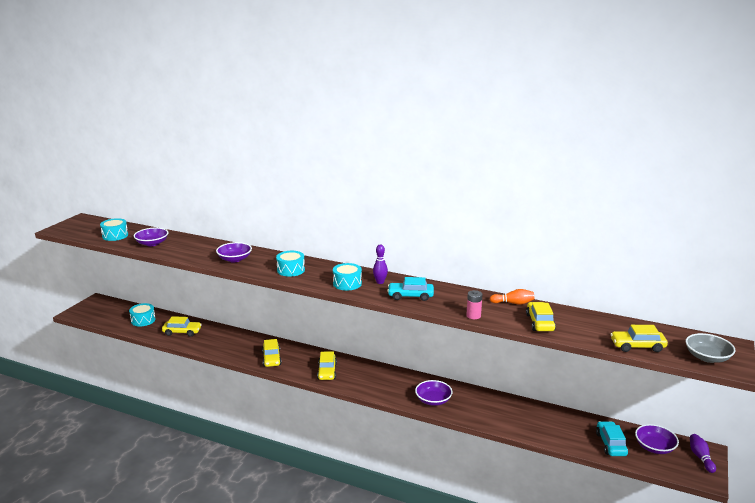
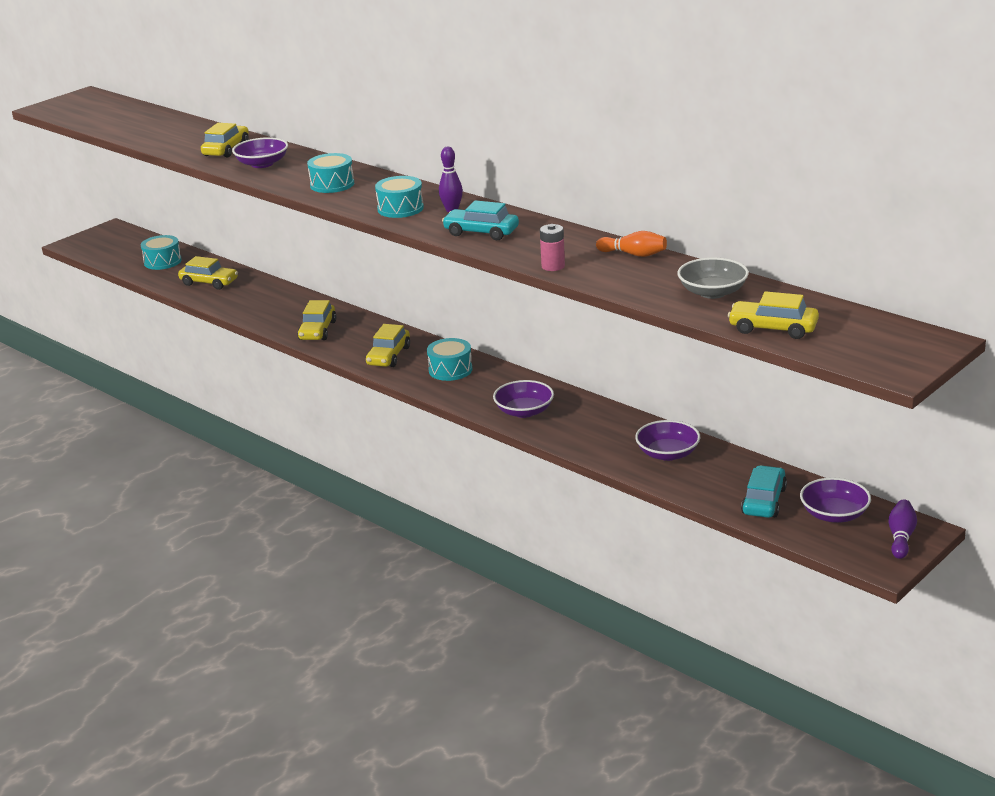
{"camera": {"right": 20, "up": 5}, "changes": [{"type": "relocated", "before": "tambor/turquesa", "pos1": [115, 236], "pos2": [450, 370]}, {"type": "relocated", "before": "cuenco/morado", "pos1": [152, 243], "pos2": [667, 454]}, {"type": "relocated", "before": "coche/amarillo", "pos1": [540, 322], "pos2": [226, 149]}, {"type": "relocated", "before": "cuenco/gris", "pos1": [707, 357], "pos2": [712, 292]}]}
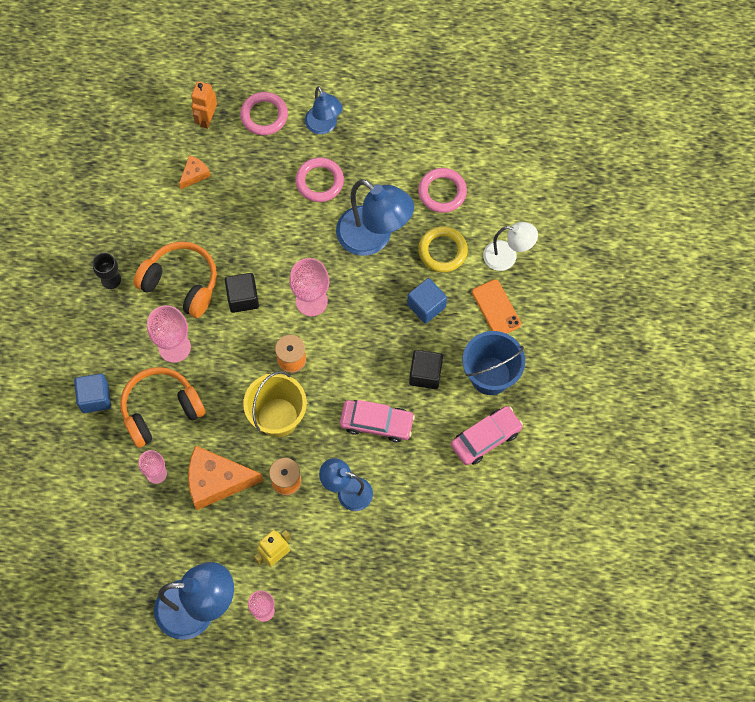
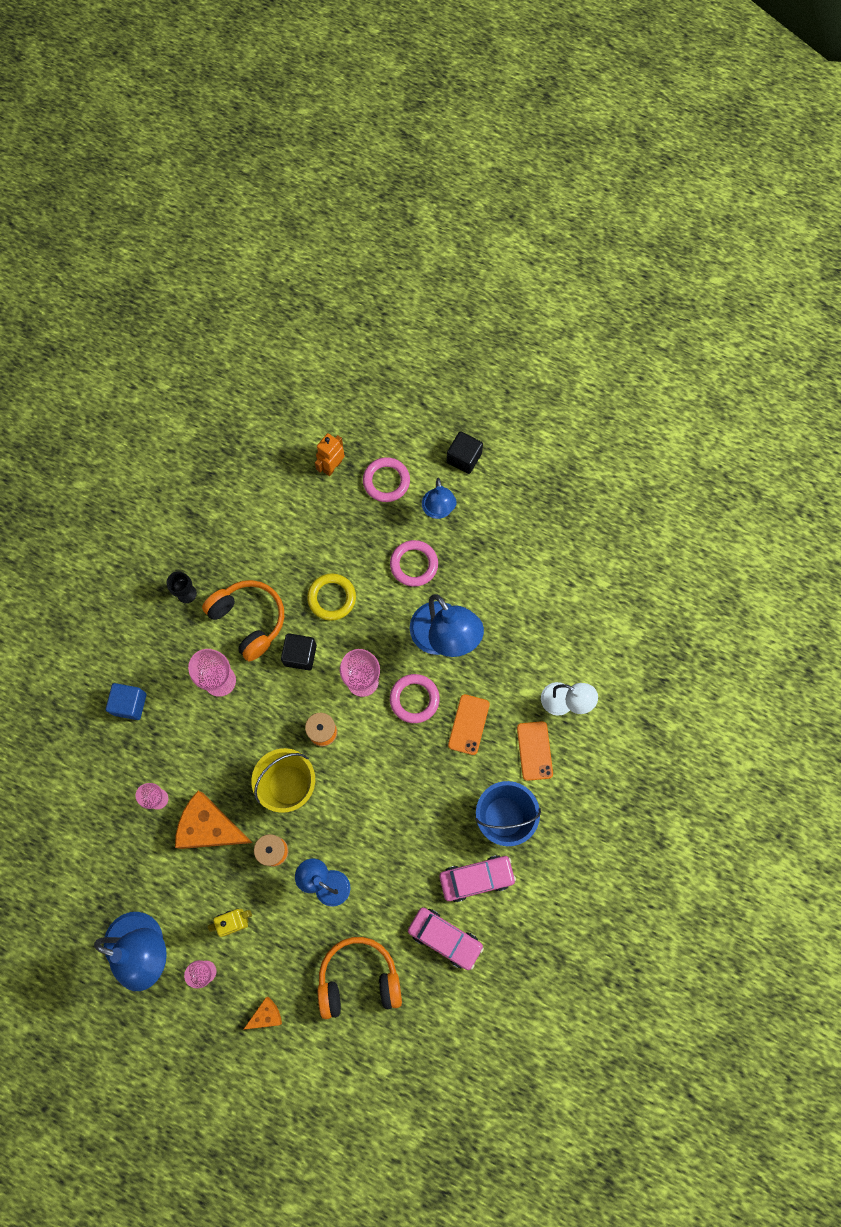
{"camera": {"right": 20, "up": 5}, "changes": [{"type": "relocated", "before": "queso/naranja", "pos1": [194, 174], "pos2": [266, 1015]}, {"type": "relocated", "before": "anillo/rosa", "pos1": [442, 192], "pos2": [414, 699]}, {"type": "relocated", "before": "anillo/amarillo", "pos1": [442, 251], "pos2": [332, 598]}, {"type": "exchanged", "before": "cubo/azul", "after": "móvil/naranja", "pos1": [426, 306], "pos2": [468, 724]}, {"type": "relocated", "before": "cubo/negro", "pos1": [425, 374], "pos2": [464, 458]}, {"type": "relocated", "before": "auriculares/naranja", "pos1": [161, 410], "pos2": [359, 979]}, {"type": "relocated", "before": "coche/rosa", "pos1": [376, 423], "pos2": [445, 938]}]}
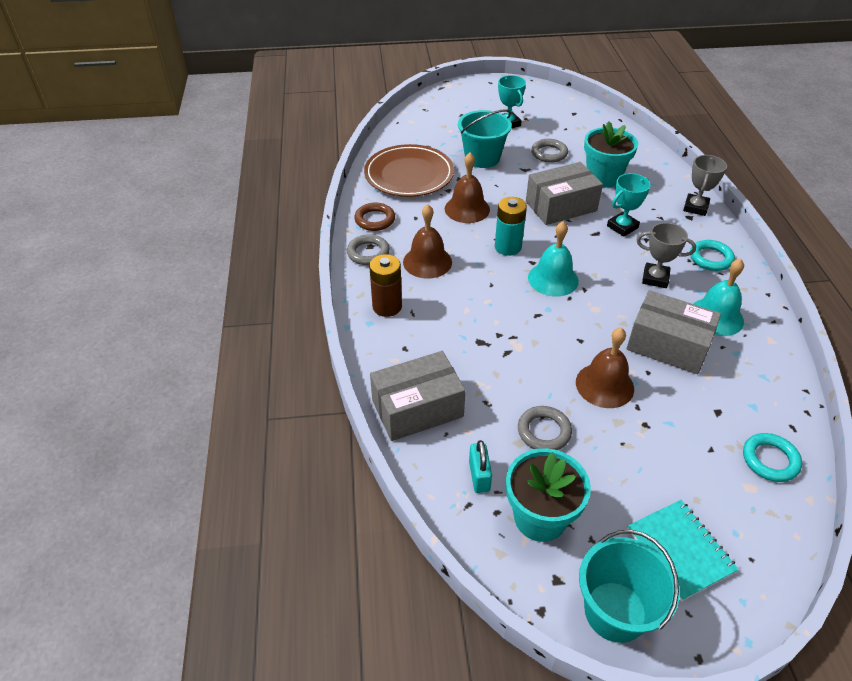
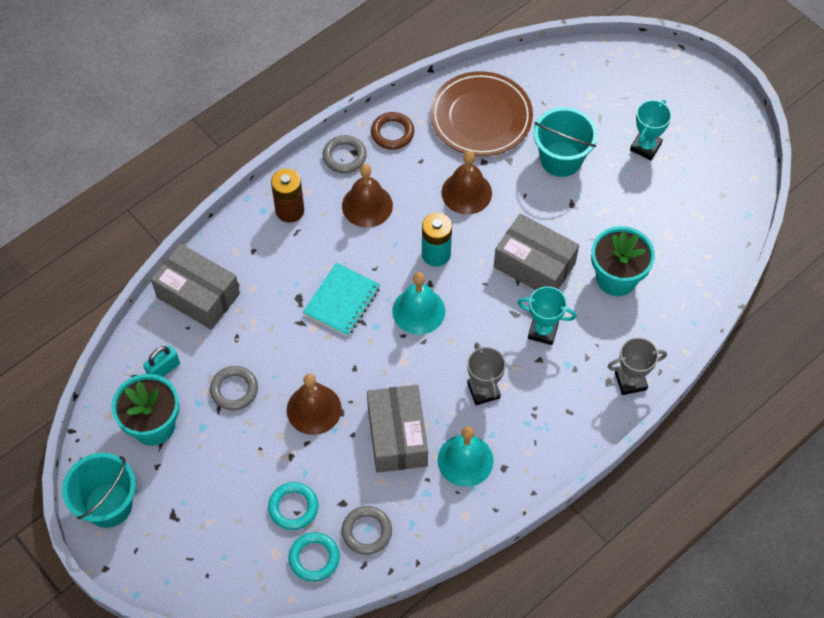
{"camera": {"right": 55, "up": 15}, "changes": [{"type": "relocated", "before": "anillo/gris", "pos1": [549, 153], "pos2": [366, 532]}, {"type": "relocated", "before": "anillo/turquesa", "pos1": [710, 258], "pos2": [293, 507]}, {"type": "relocated", "before": "cuaderno/turquesa", "pos1": [680, 550], "pos2": [342, 301]}]}
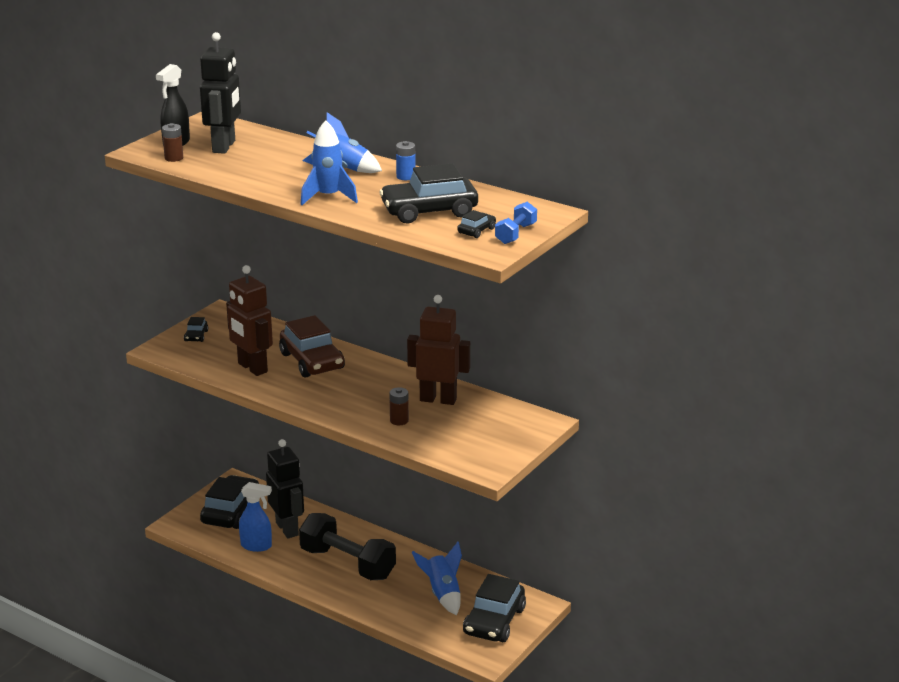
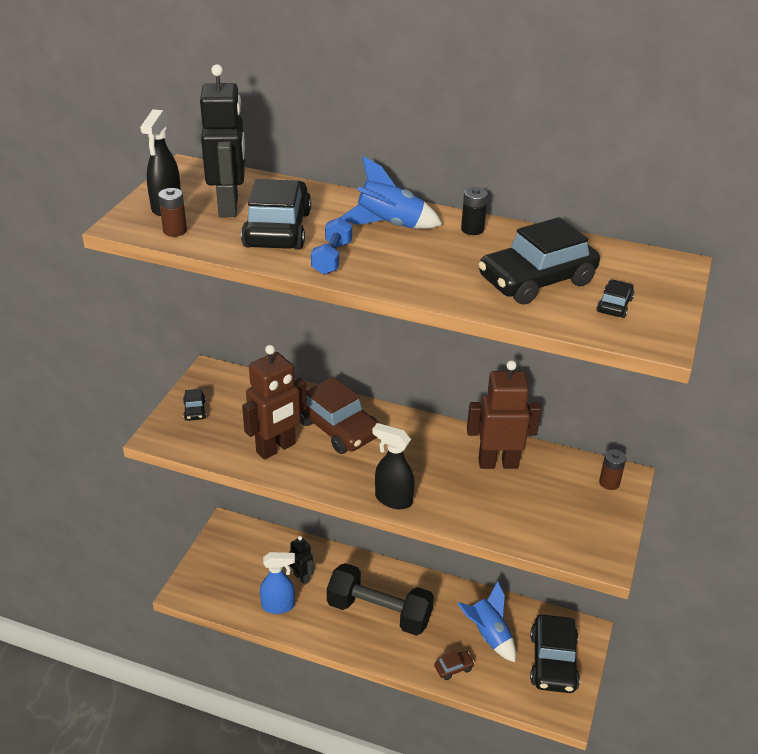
{"camera": {"right": -15, "up": 10}, "changes": [{"type": "missing", "before": "cohete/azul", "pos1": [328, 197]}, {"type": "colour", "before": "pila/azul", "after": "pila/negro", "pos1": [406, 176], "pos2": [472, 229]}, {"type": "relocated", "before": "mancuerna/azul", "pos1": [515, 234], "pos2": [332, 258]}, {"type": "spun", "before": "robot/marrón", "pos1": [252, 368], "pos2": [276, 448], "turn": -75}, {"type": "relocated", "before": "pila/marrón", "pos1": [399, 420], "pos2": [609, 483]}, {"type": "size", "before": "robot/negro", "pos1": [287, 529], "pos2": [302, 577], "scale": 0.56}, {"type": "relocated", "before": "coche/negro", "pos1": [231, 512], "pos2": [277, 229]}, {"type": "appeared", "after": "pulverizador/negro", "pos2": [393, 499]}, {"type": "appeared", "after": "coche/marrón", "pos2": [453, 668]}]}
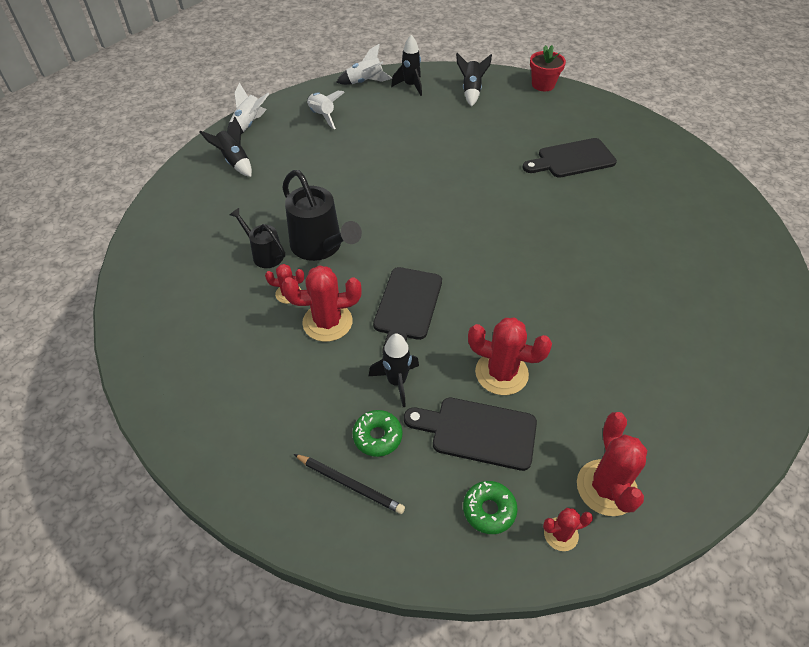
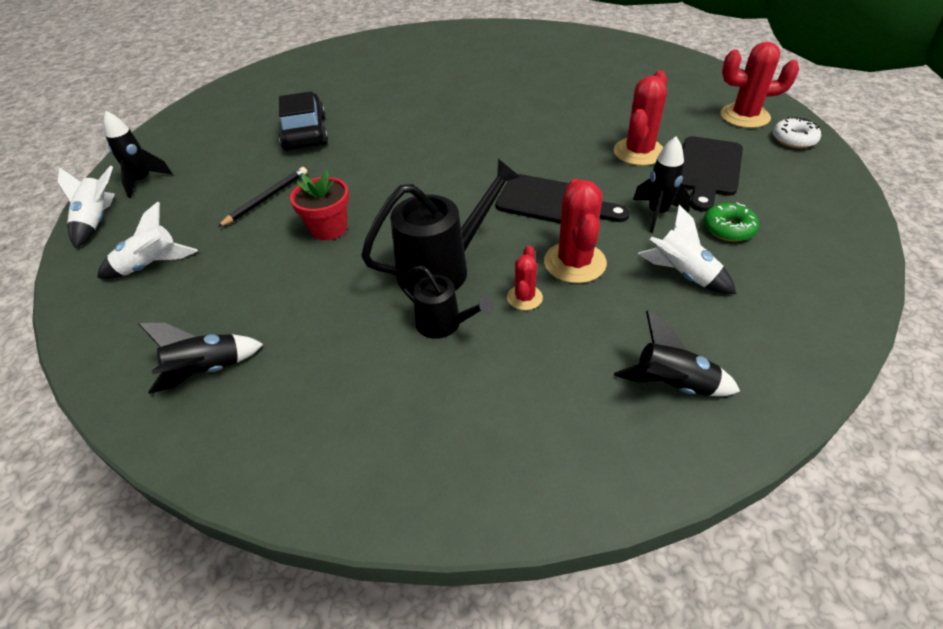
{"camera": {"right": -80, "up": -5}, "changes": [{"type": "relocated", "before": "maceta/rojo", "pos1": [543, 85], "pos2": [329, 228]}, {"type": "relocated", "before": "cohete/negro", "pos1": [471, 91], "pos2": [672, 385]}, {"type": "relocated", "before": "cohete/blanco", "pos1": [248, 125], "pos2": [682, 275]}, {"type": "missing", "before": "tabla de cortar/negro", "pos1": [572, 159]}, {"type": "spun", "before": "regadera/negro", "pos1": [264, 254], "pos2": [444, 324], "turn": -105}, {"type": "relocated", "before": "lápiz/negro", "pos1": [349, 484], "pos2": [266, 199]}, {"type": "missing", "before": "rosquilla/verde", "pos1": [489, 510]}, {"type": "exchanged", "before": "cactus/rojo", "after": "rosquilla/blanco", "pos1": [561, 534], "pos2": [794, 139]}, {"type": "appeared", "after": "coche/negro", "pos2": [305, 133]}]}
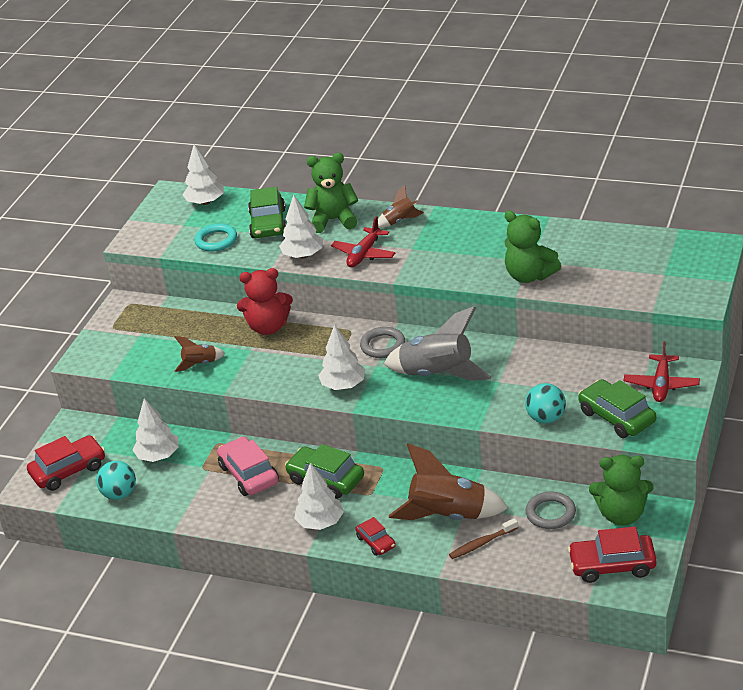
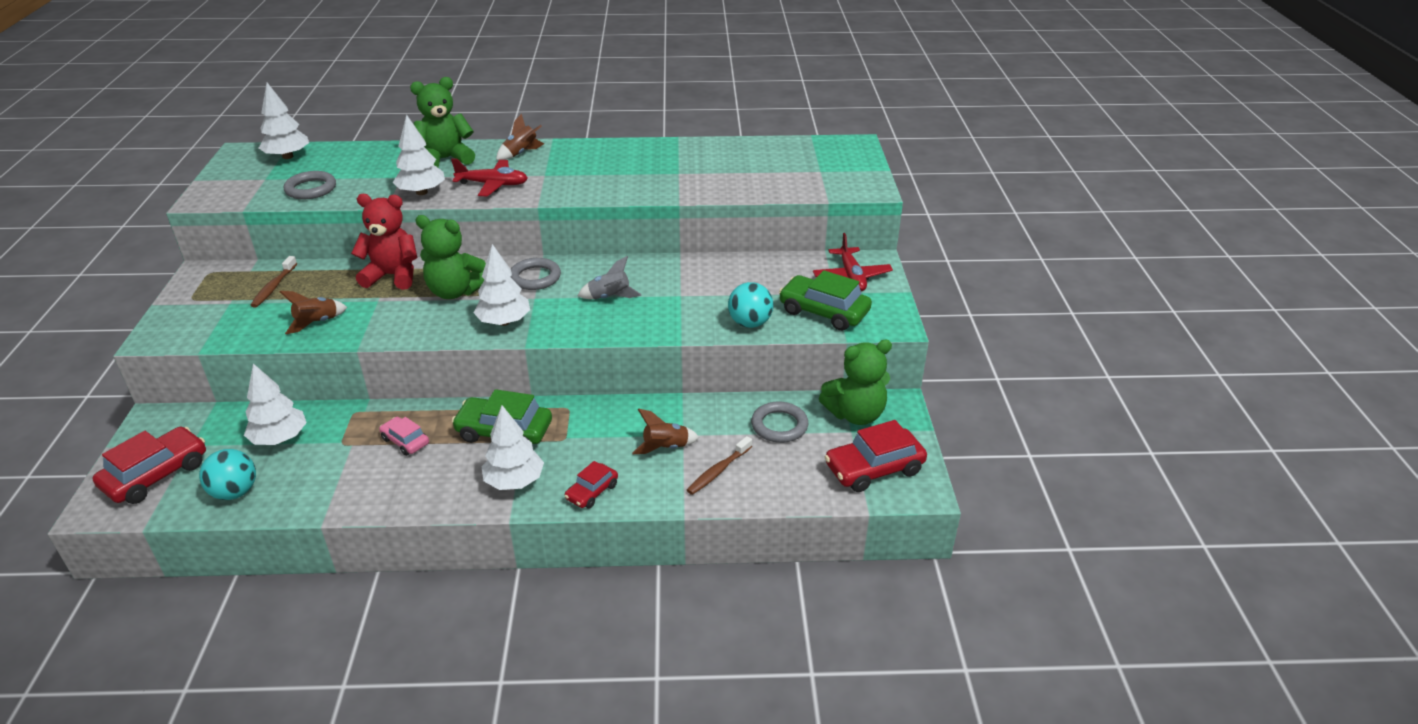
{"camera": {"right": -25, "up": 0}, "changes": [{"type": "missing", "before": "coche/verde", "pos1": [268, 224]}, {"type": "relocated", "before": "osito/verde", "pos1": [529, 276], "pos2": [455, 292]}, {"type": "spun", "before": "avión/rojo", "pos1": [364, 254], "pos2": [493, 185], "turn": -90}, {"type": "colour", "before": "anillo/turquesa", "after": "anillo/gris", "pos1": [216, 240], "pos2": [311, 189]}, {"type": "spun", "before": "osito/rojo", "pos1": [268, 327], "pos2": [393, 276], "turn": -150}, {"type": "size", "before": "cohete/gris", "pos1": [438, 375], "pos2": [610, 297], "scale": 0.5}, {"type": "size", "before": "coche/rosa", "pos1": [249, 474], "pos2": [405, 441], "scale": 0.57}, {"type": "size", "before": "cohete/marrón", "pos1": [447, 516], "pos2": [665, 448], "scale": 0.5}, {"type": "spun", "before": "coche/rojo", "pos1": [376, 542], "pos2": [592, 492], "turn": 90}, {"type": "appeared", "after": "cepillo de dientes/marrón", "pos2": [274, 287]}]}
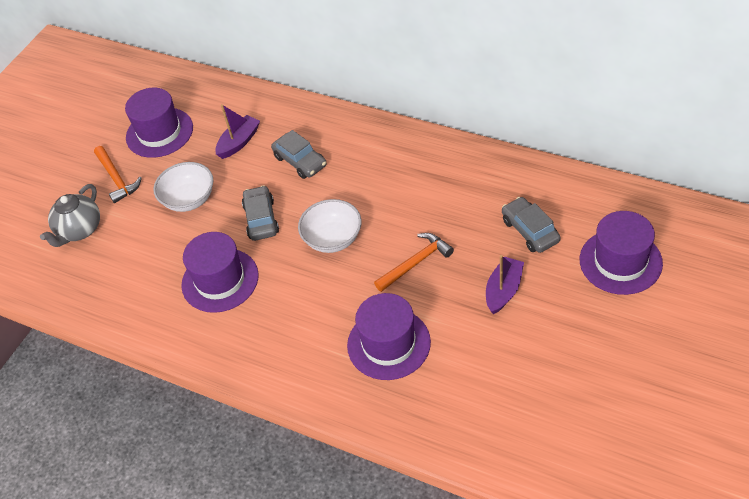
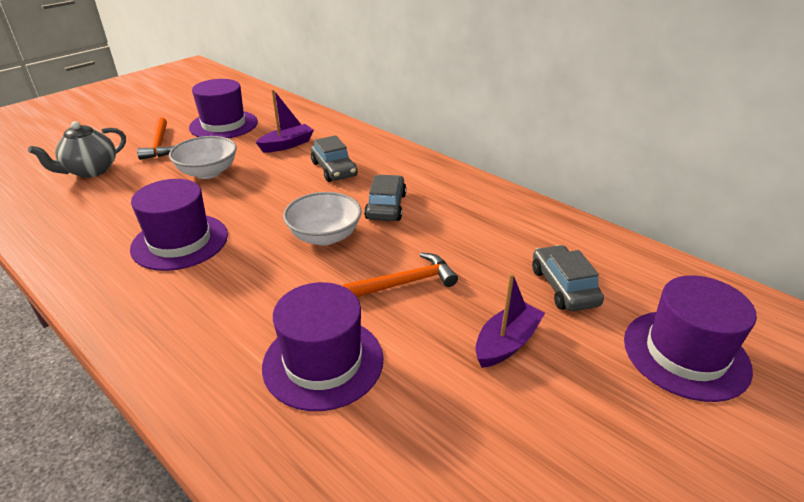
{"camera": {"right": 10, "up": -15}, "changes": [{"type": "relocated", "before": "coche/gris", "pos1": [261, 219], "pos2": [386, 206]}]}
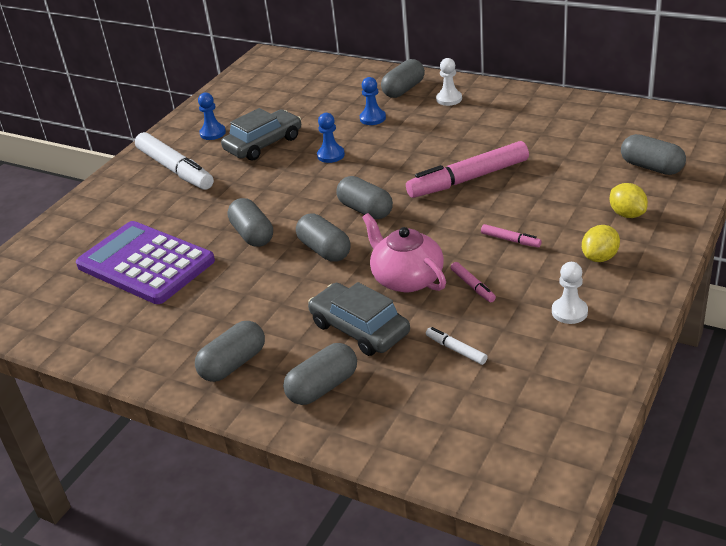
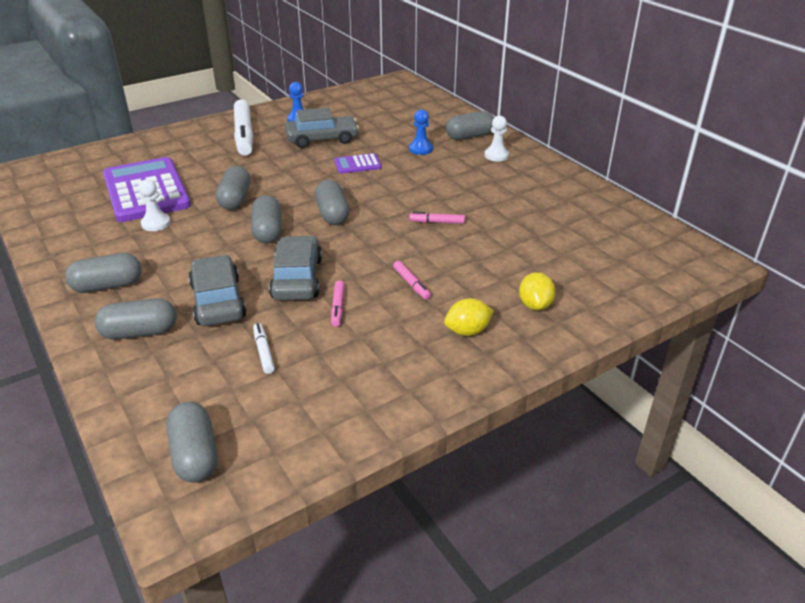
{"camera": {"right": 25, "up": 0}, "changes": [{"type": "exchanged", "before": "peón/azul", "after": "calculadora/morado", "pos1": [331, 155], "pos2": [357, 164]}, {"type": "relocated", "before": "cápsula/gris", "pos1": [651, 167], "pos2": [195, 455]}, {"type": "size", "before": "rotulador/rosa", "pos1": [468, 179], "pos2": [437, 222], "scale": 0.43}, {"type": "exchanged", "before": "tetera/rosa", "after": "coche/gris", "pos1": [406, 278], "pos2": [297, 278]}, {"type": "relocated", "before": "peón/blanco", "pos1": [569, 312], "pos2": [156, 223]}]}
